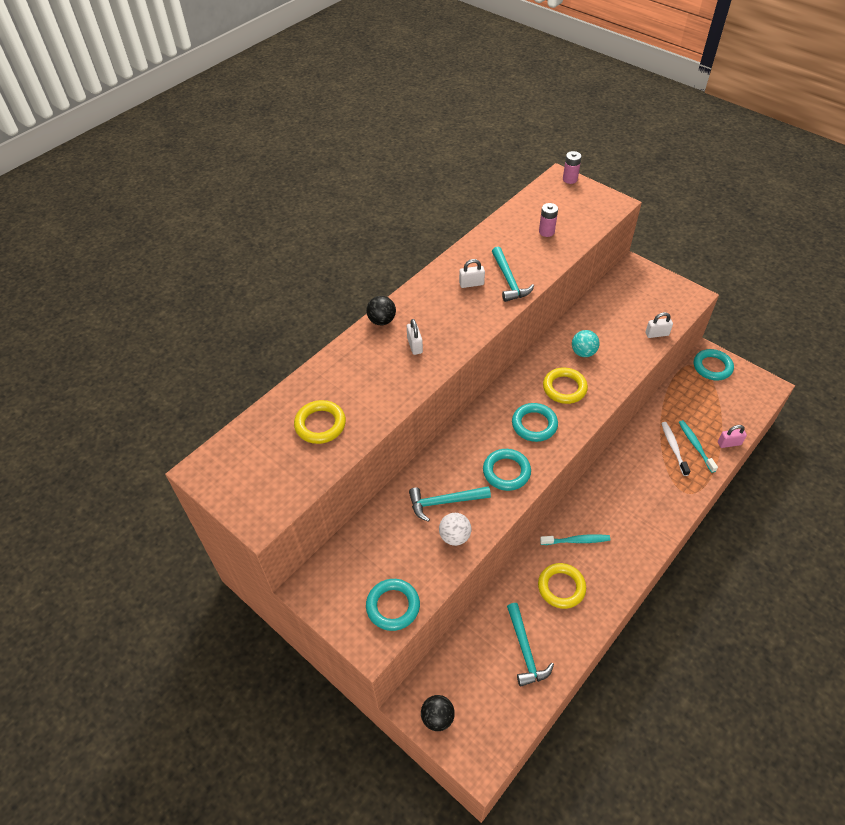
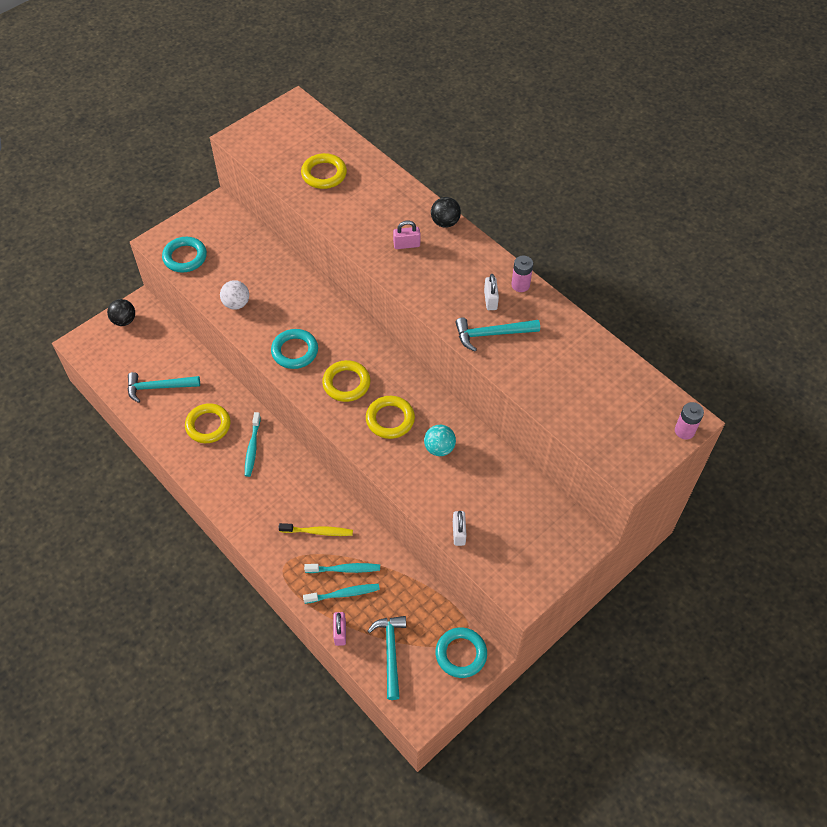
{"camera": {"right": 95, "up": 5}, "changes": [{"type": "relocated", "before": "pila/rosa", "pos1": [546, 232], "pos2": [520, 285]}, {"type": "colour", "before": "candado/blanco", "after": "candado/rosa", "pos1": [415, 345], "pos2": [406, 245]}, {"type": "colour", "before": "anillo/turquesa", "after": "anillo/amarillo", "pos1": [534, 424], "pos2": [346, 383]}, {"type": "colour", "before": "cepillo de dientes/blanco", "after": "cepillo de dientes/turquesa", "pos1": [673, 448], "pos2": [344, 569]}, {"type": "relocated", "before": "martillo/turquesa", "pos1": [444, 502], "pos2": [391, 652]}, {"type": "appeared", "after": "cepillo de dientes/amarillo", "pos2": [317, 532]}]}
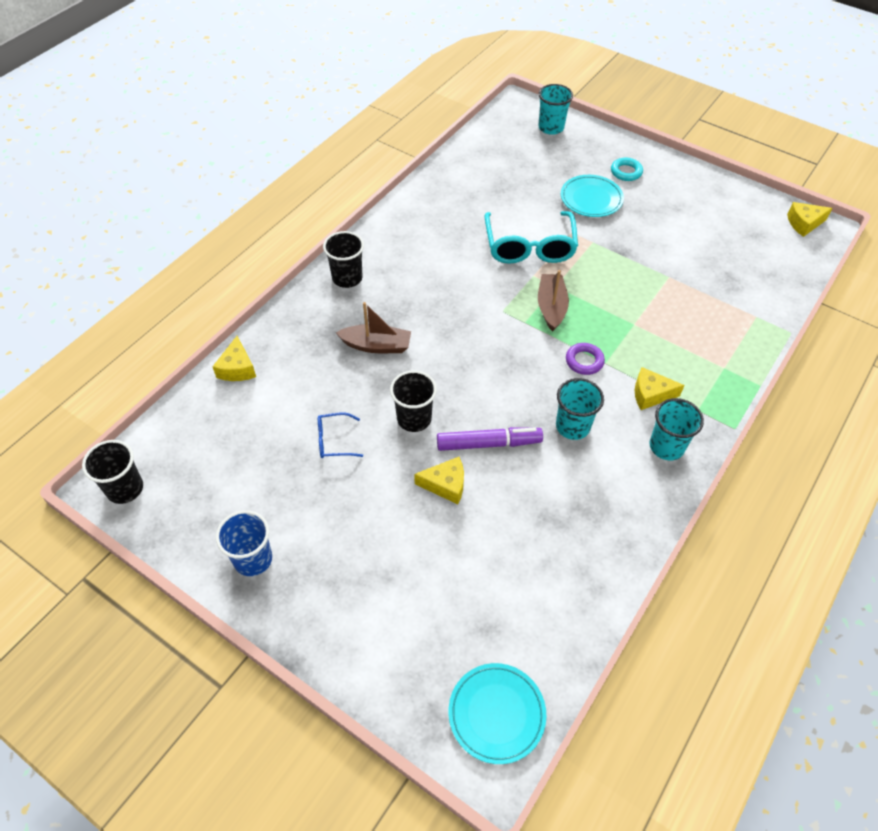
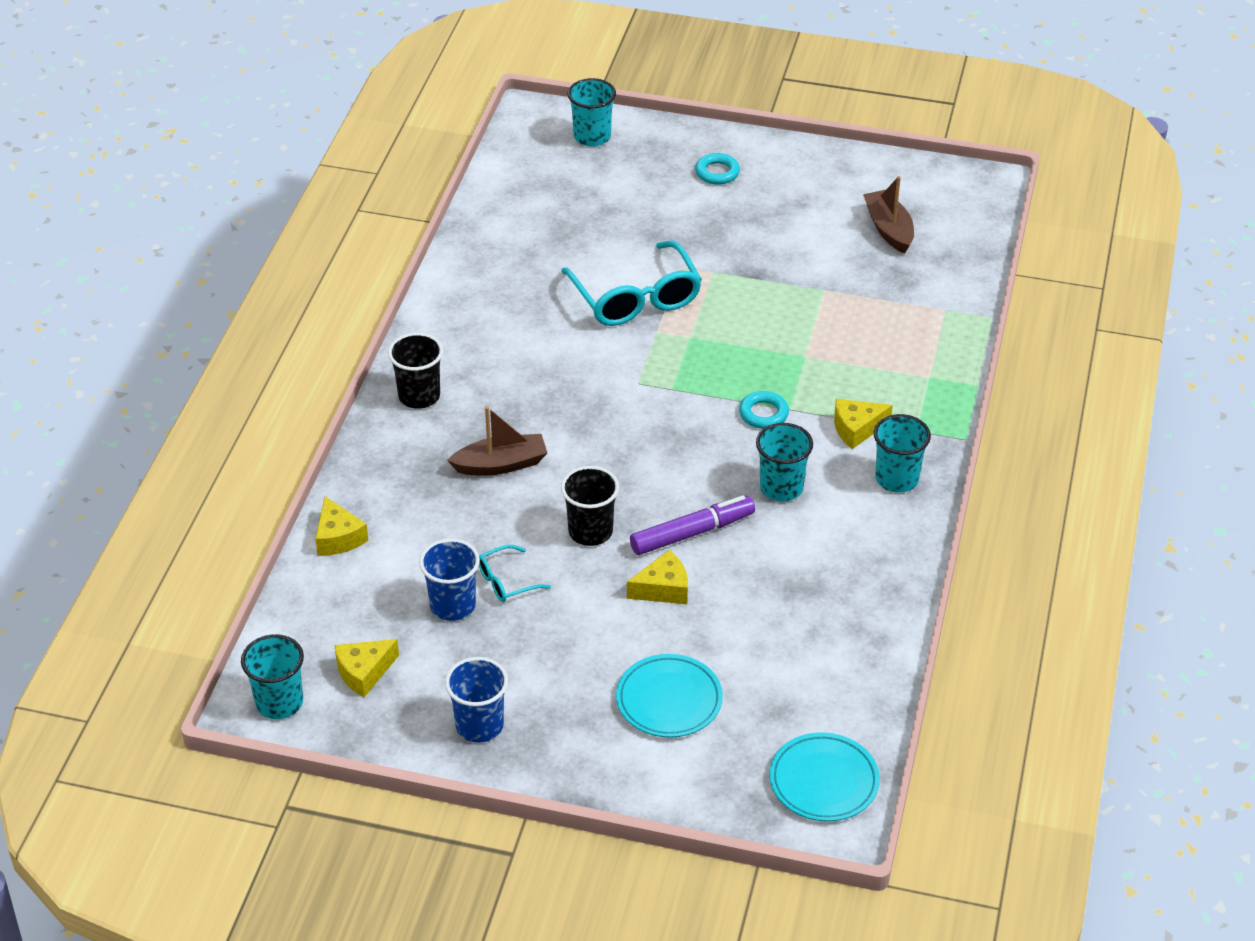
{"camera": {"right": -20, "up": -10}, "changes": [{"type": "relocated", "before": "plato/turquesa", "pos1": [591, 199], "pos2": [669, 700]}, {"type": "relocated", "before": "queso/amarillo", "pos1": [804, 224], "pos2": [364, 672]}, {"type": "relocated", "before": "barco/marrón", "pos1": [551, 307], "pos2": [889, 229]}, {"type": "colour", "before": "anillo/morado", "after": "anillo/turquesa", "pos1": [584, 361], "pos2": [763, 414]}, {"type": "colour", "before": "gafas/azul", "after": "gafas/turquesa", "pos1": [334, 441], "pos2": [506, 581]}, {"type": "colour", "before": "vaso/negro", "after": "vaso/turquesa", "pos1": [125, 488], "pos2": [279, 703]}, {"type": "appeared", "after": "vaso/azul", "pos2": [453, 605]}]}
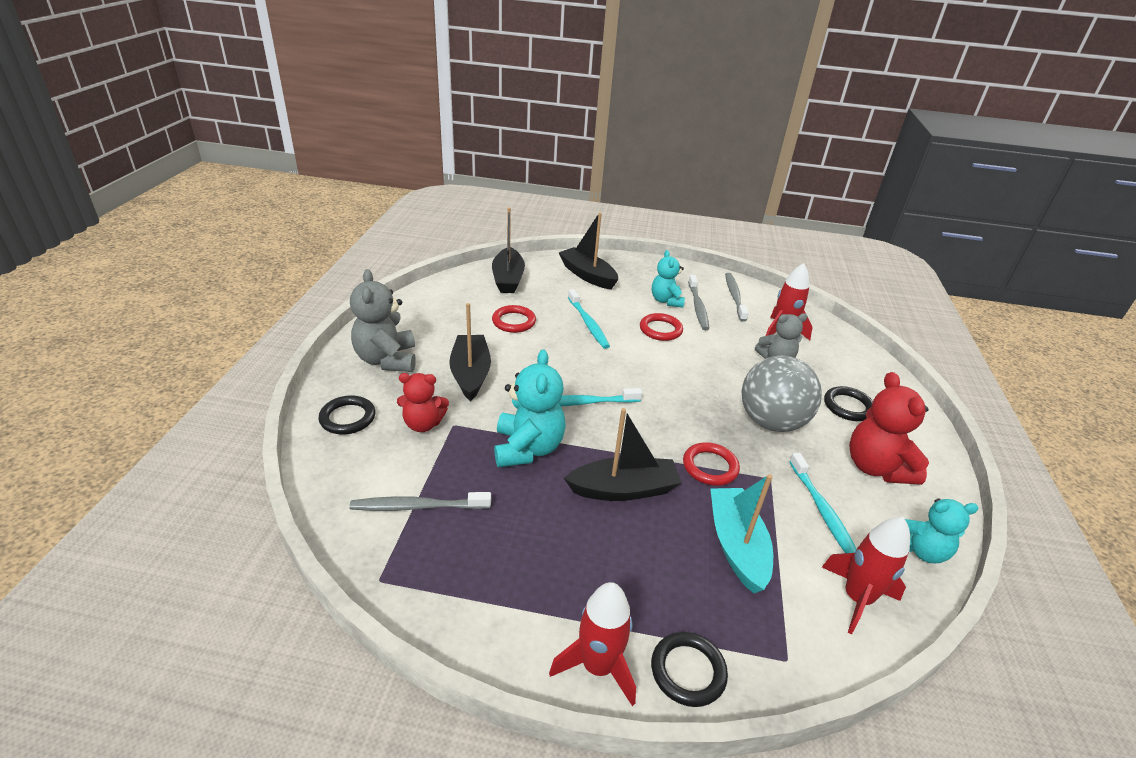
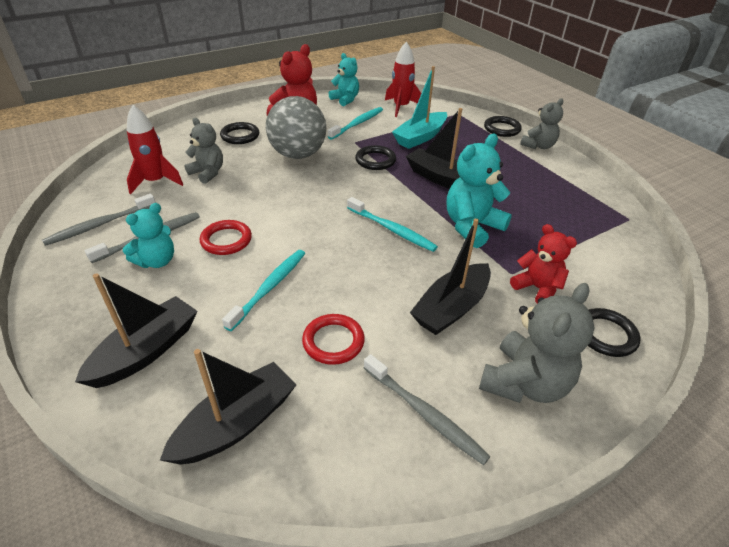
{"camera": {"right": -130, "up": 5}, "changes": [{"type": "spun", "before": "barco/negro", "pos1": [587, 275], "pos2": [146, 351], "turn": -150}, {"type": "colour", "before": "anillo/rojo", "after": "anillo/negro", "pos1": [710, 467], "pos2": [375, 160]}, {"type": "relocated", "before": "cepillo de dientes/gris", "pos1": [417, 506], "pos2": [425, 414]}, {"type": "exchanged", "before": "cohete/rojo", "after": "osito/gris", "pos1": [597, 666], "pos2": [538, 146]}]}
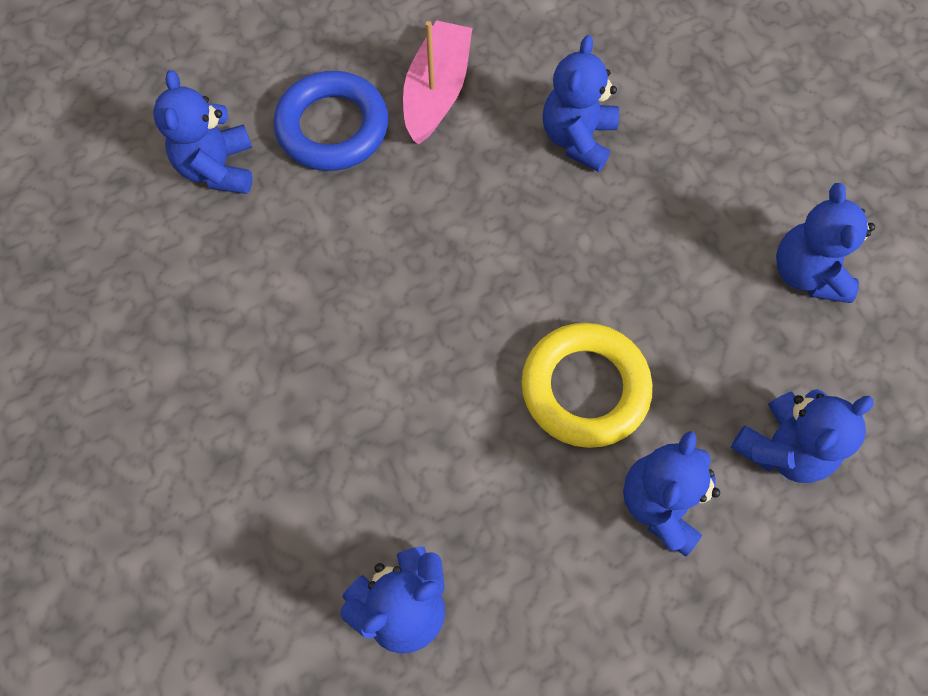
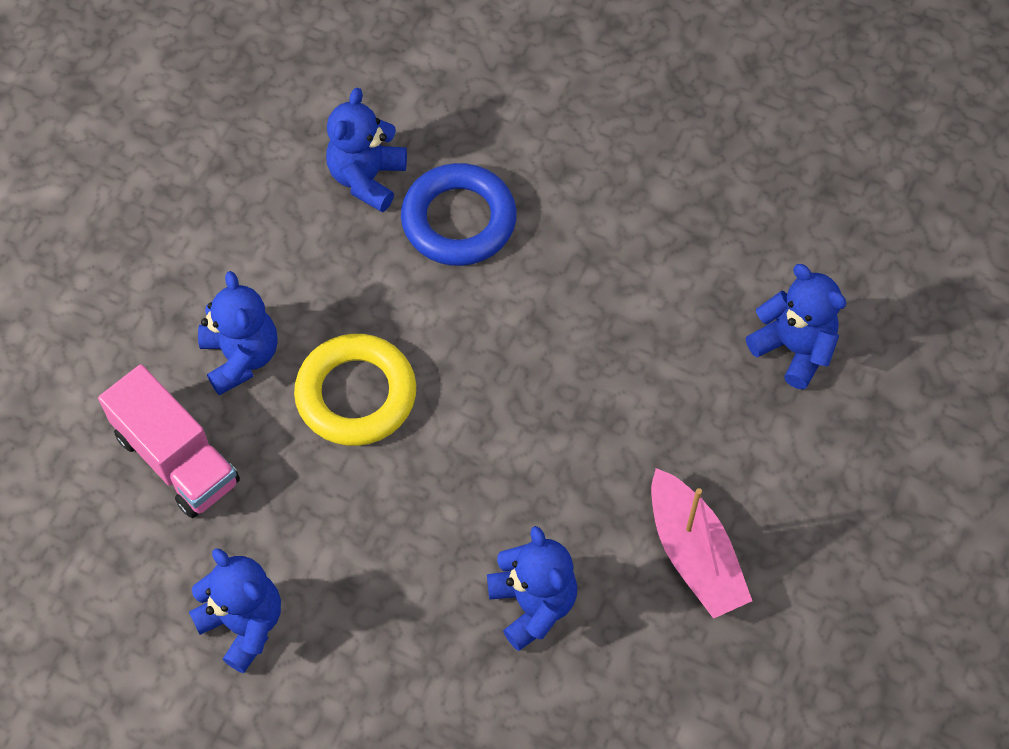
{"camera": {"right": 140, "up": -5}, "changes": [{"type": "relocated", "before": "anillo/azul", "pos1": [332, 127], "pos2": [459, 220]}, {"type": "exchanged", "before": "osito/azul", "after": "camión/rosa", "pos1": [782, 448], "pos2": [177, 459]}]}
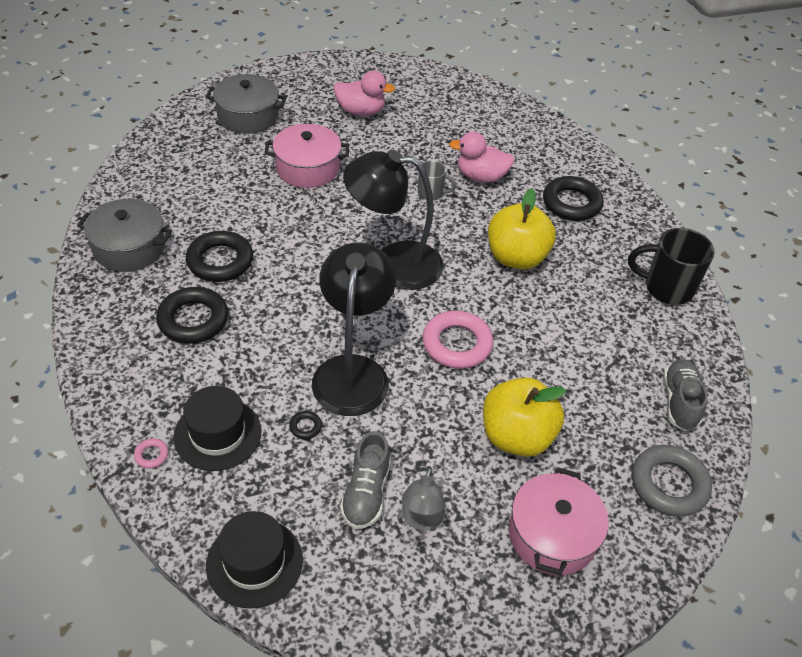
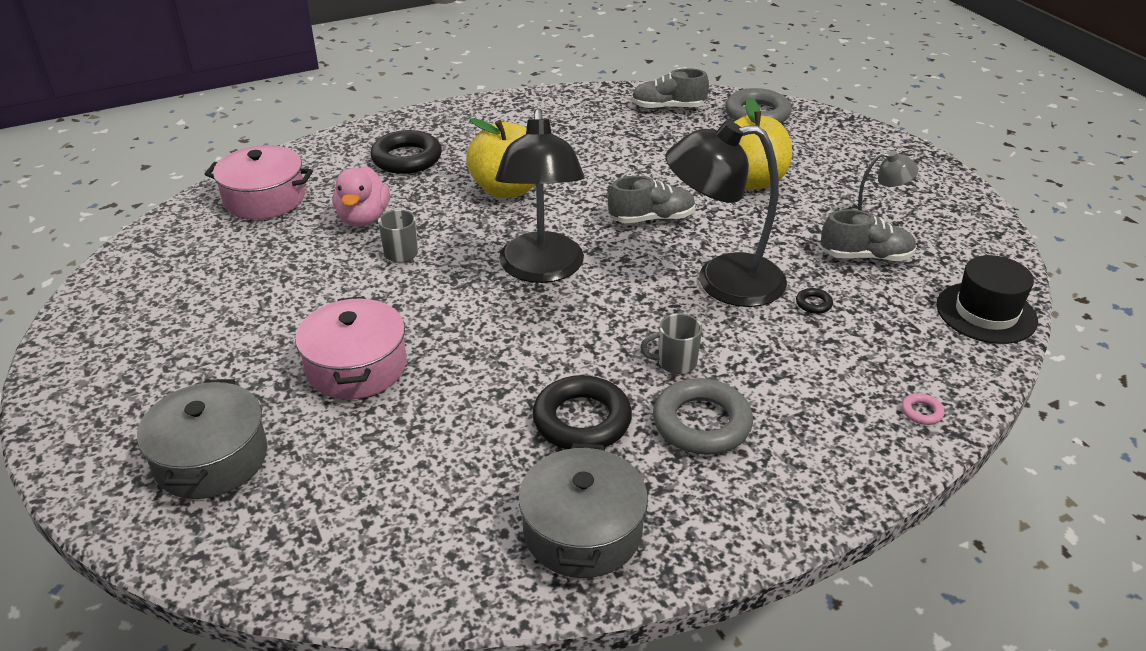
{"camera": {"right": -95, "up": -10}, "changes": [{"type": "missing", "before": "pato/rosa", "pos1": [361, 111]}, {"type": "missing", "before": "taza/negro", "pos1": [666, 288]}, {"type": "colour", "before": "anillo/negro", "after": "anillo/gris", "pos1": [193, 320], "pos2": [701, 423]}, {"type": "exchanged", "before": "anillo/rosa", "after": "zapato/gris", "pos1": [457, 344], "pos2": [652, 219]}, {"type": "missing", "before": "sombrero/negro", "pos1": [217, 434]}, {"type": "relocated", "before": "olla/rosa", "pos1": [552, 535], "pos2": [264, 199]}, {"type": "appeared", "after": "taza/gris", "pos2": [675, 363]}]}
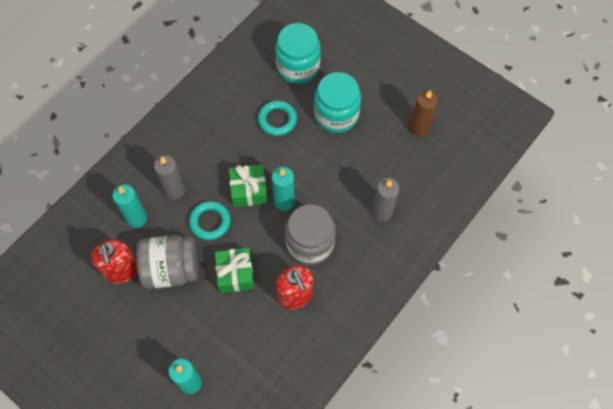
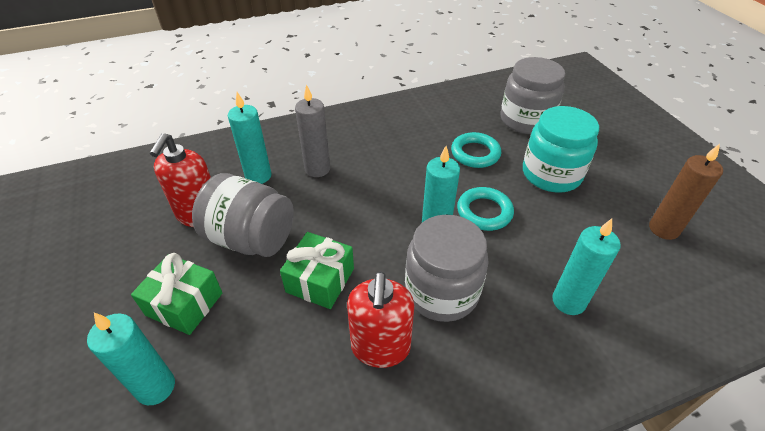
{"camera": {"right": 30, "up": -20}, "changes": [{"type": "colour", "before": "tarro/turquesa", "after": "tarro/gris", "pos1": [298, 66], "pos2": [526, 120]}, {"type": "relocated", "before": "regalo/verde", "pos1": [249, 190], "pos2": [184, 304]}, {"type": "colour", "before": "vela/gris", "after": "vela/turquesa", "pos1": [382, 212], "pos2": [568, 301]}, {"type": "relocated", "before": "anillo/turquesa", "pos1": [210, 222], "pos2": [484, 212]}]}
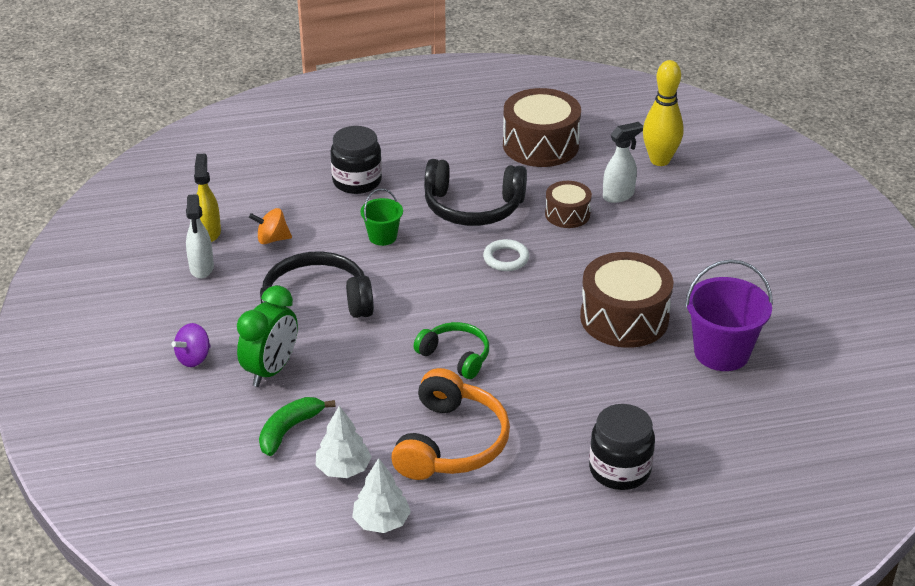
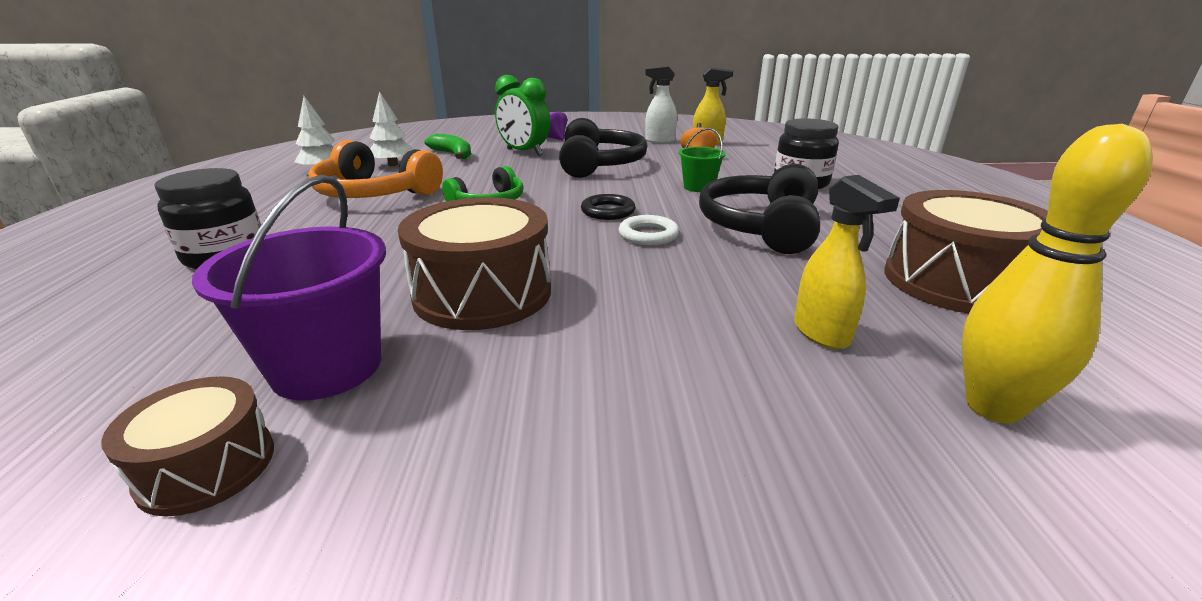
{"camera": {"right": 100, "up": -10}, "changes": [{"type": "colour", "before": "pulverizador/blanco", "after": "pulverizador/amarillo", "pos1": [618, 195], "pos2": [822, 333]}, {"type": "relocated", "before": "tambor/marrón", "pos1": [567, 214], "pos2": [207, 466]}, {"type": "appeared", "after": "anillo/negro", "pos2": [608, 211]}]}
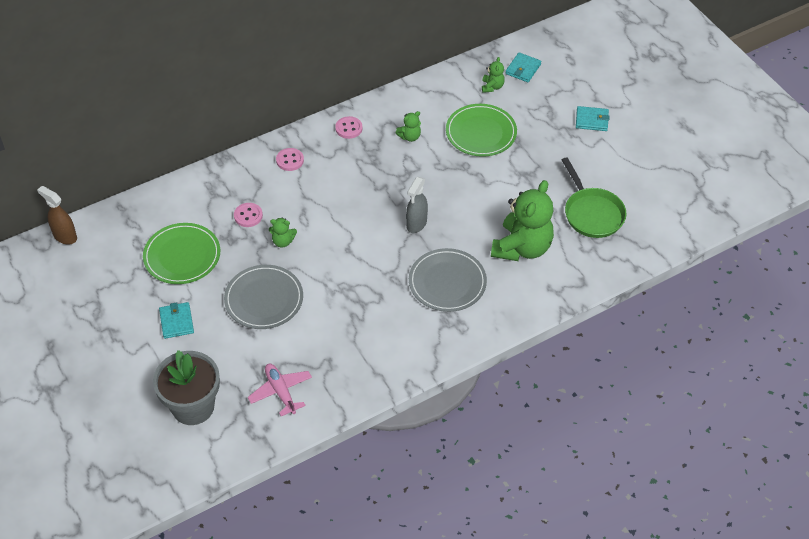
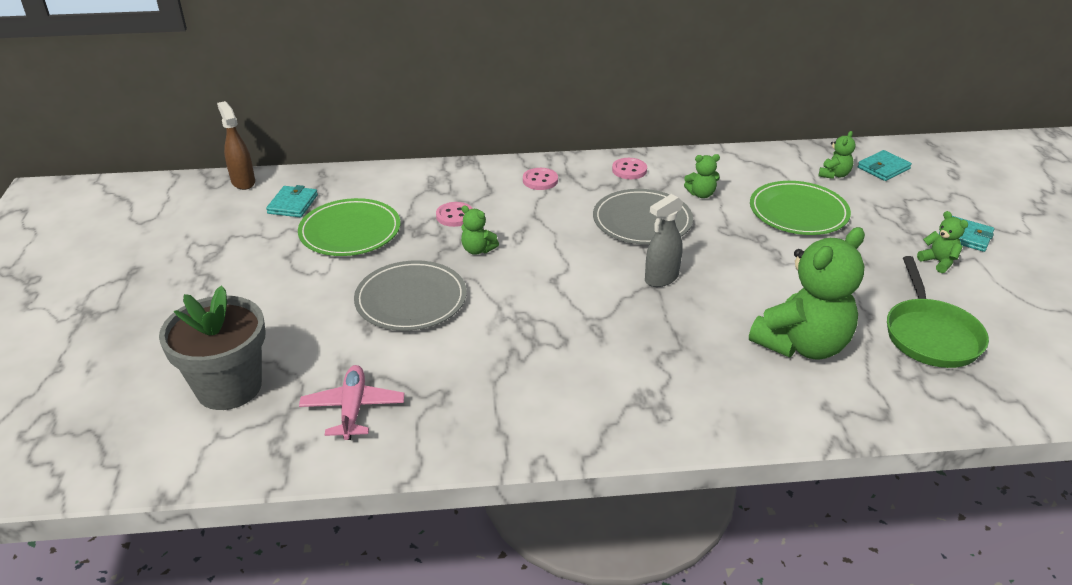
{"camera": {"right": 25, "up": -15}, "changes": [{"type": "relocated", "before": "plato/gris", "pos1": [447, 282], "pos2": [642, 221]}, {"type": "relocated", "before": "cartera/turquesa", "pos1": [176, 322], "pos2": [293, 204]}, {"type": "appeared", "after": "osito/verde", "pos2": [938, 262]}]}
